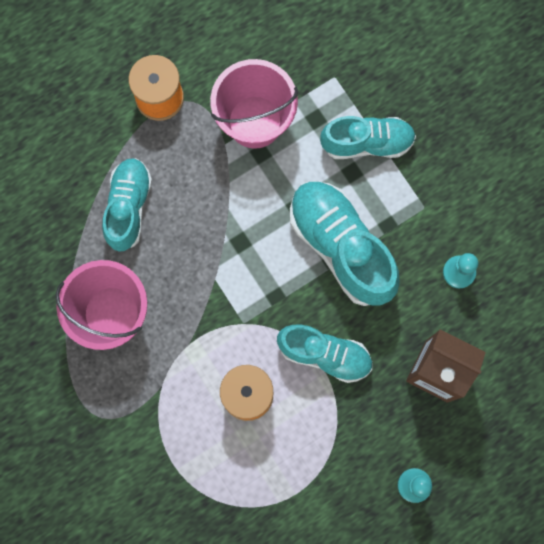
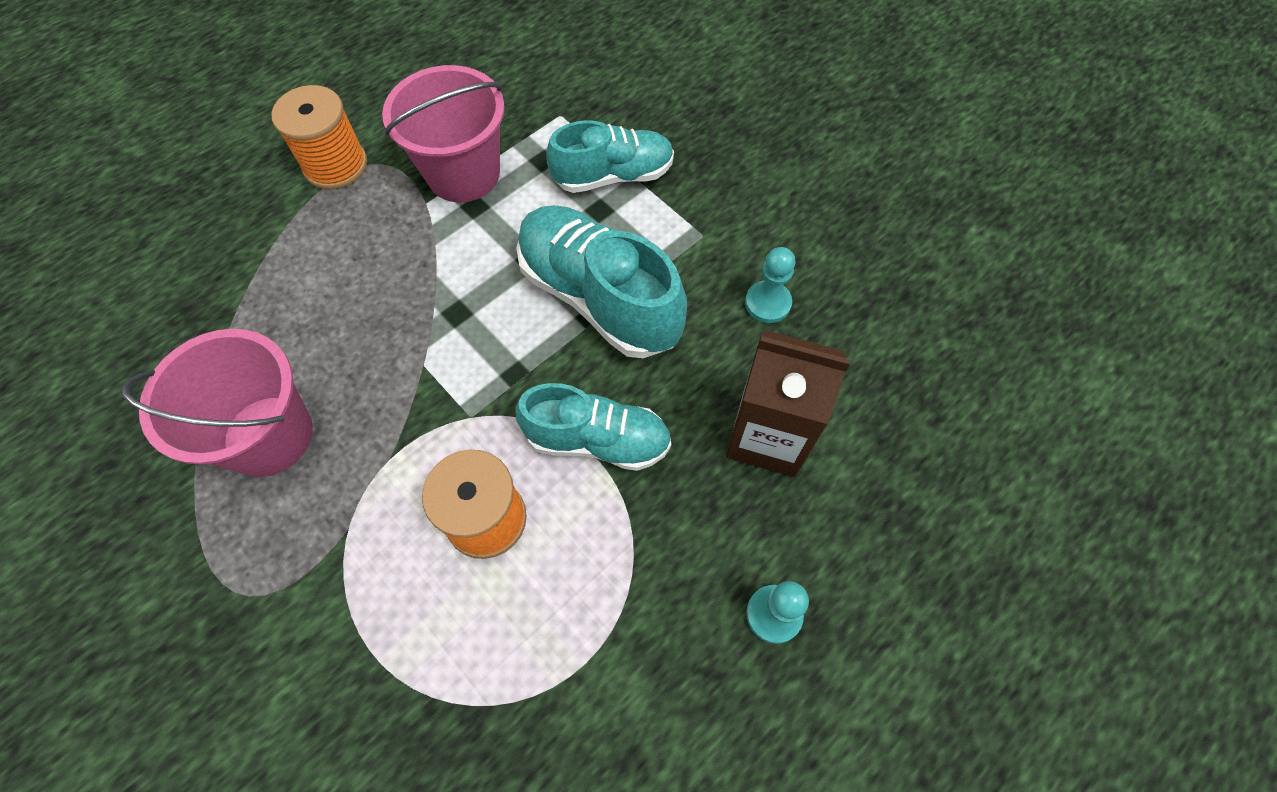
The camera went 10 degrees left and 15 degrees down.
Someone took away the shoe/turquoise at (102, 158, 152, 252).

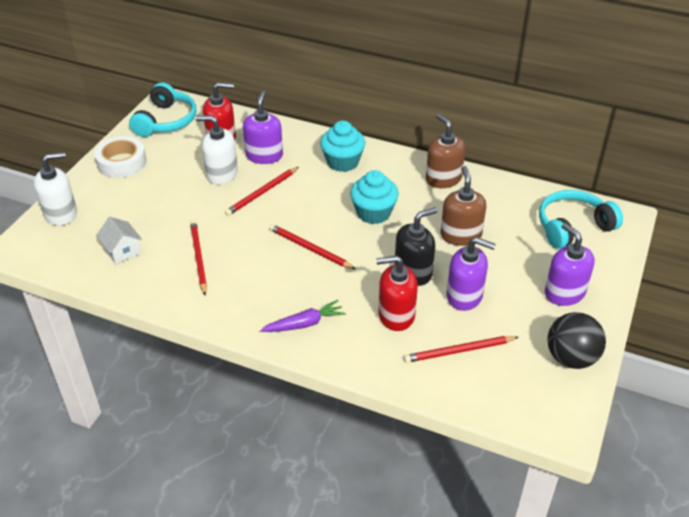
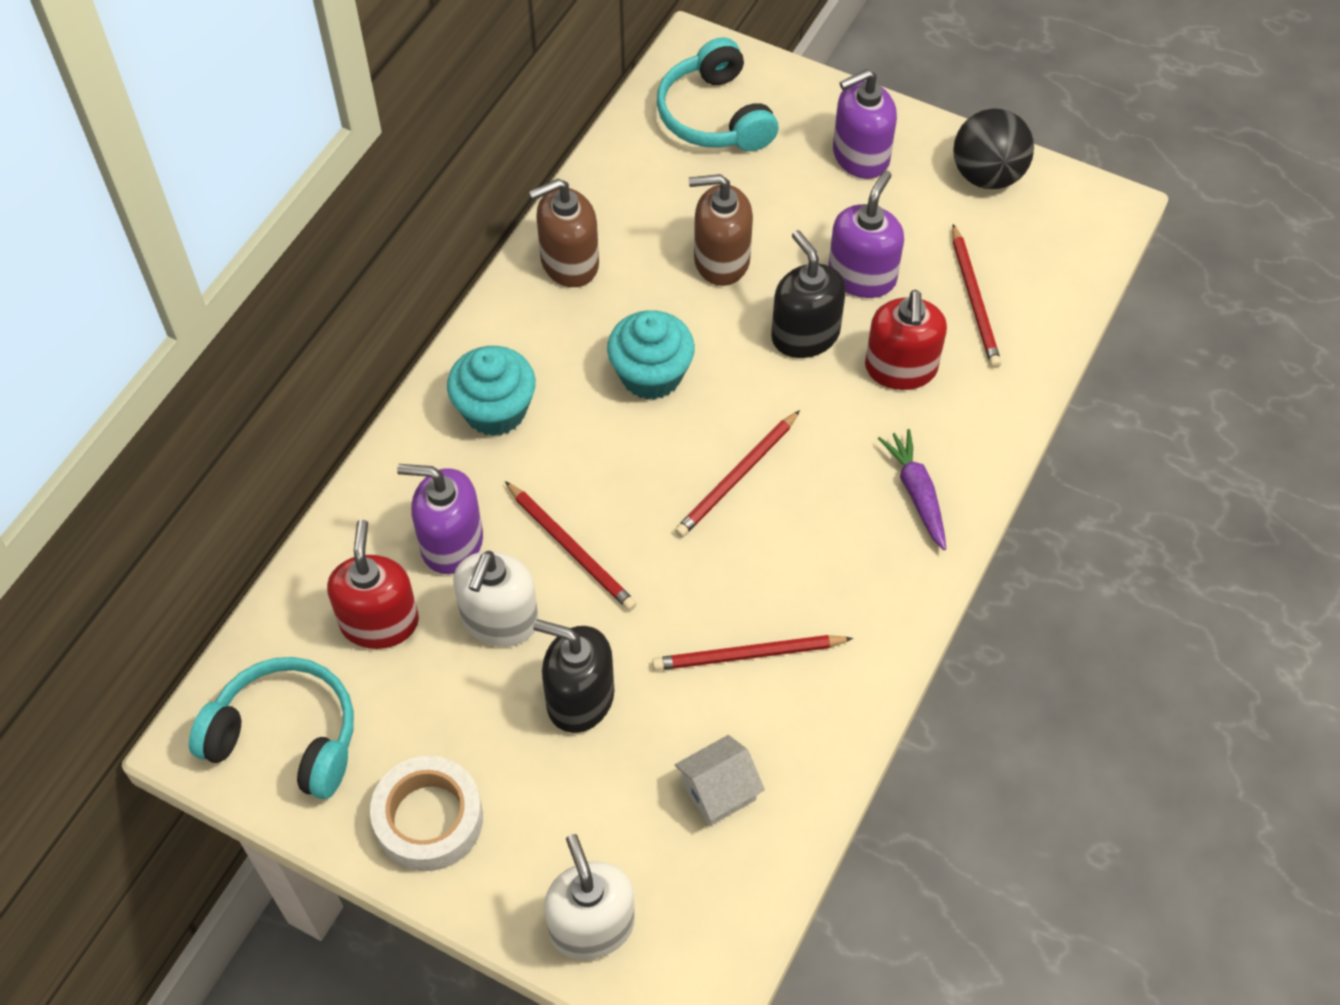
The camera went 85 degrees left and 15 degrees up.
Someone put down the soap dispenser/black at (533, 619, 614, 733).

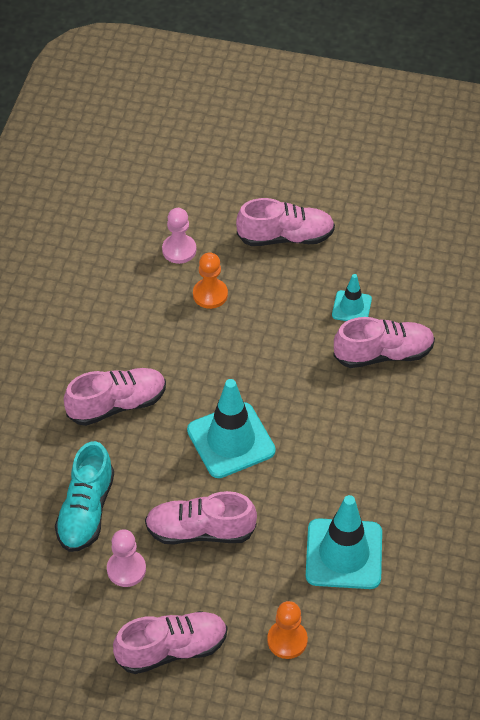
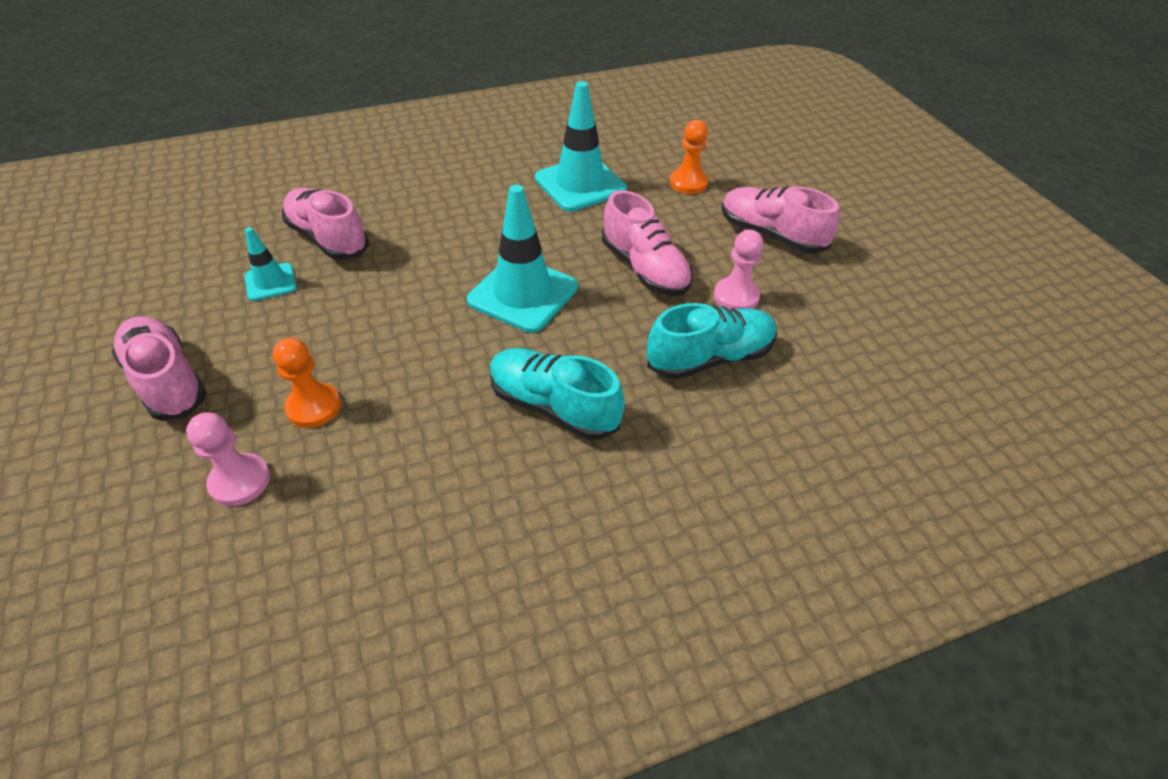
The camera went 125 degrees left and 5 degrees down.
Someone repainted the shoe/pink at (64, 368, 166, 426), which became the shoe/turquoise at (490, 348, 625, 440).

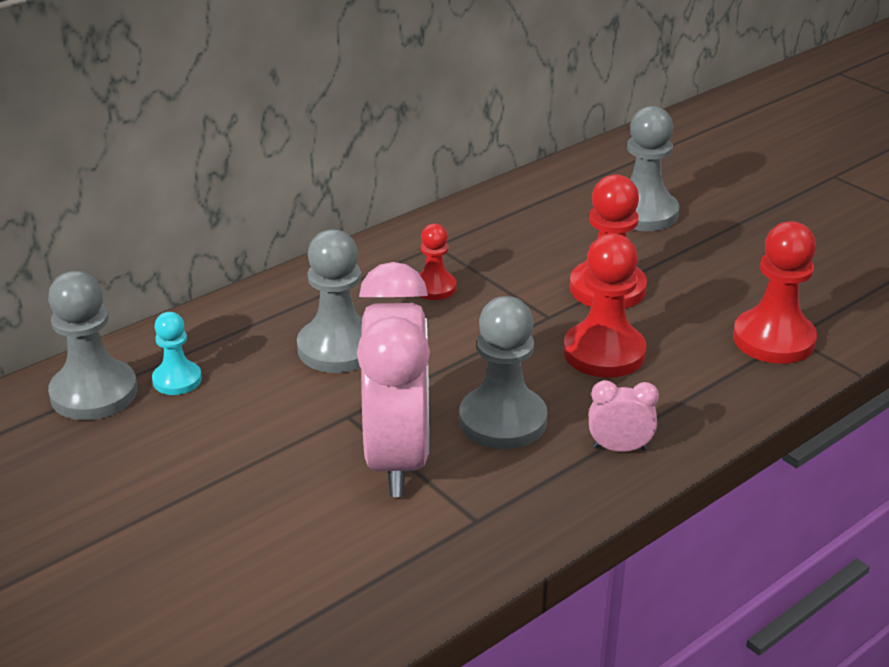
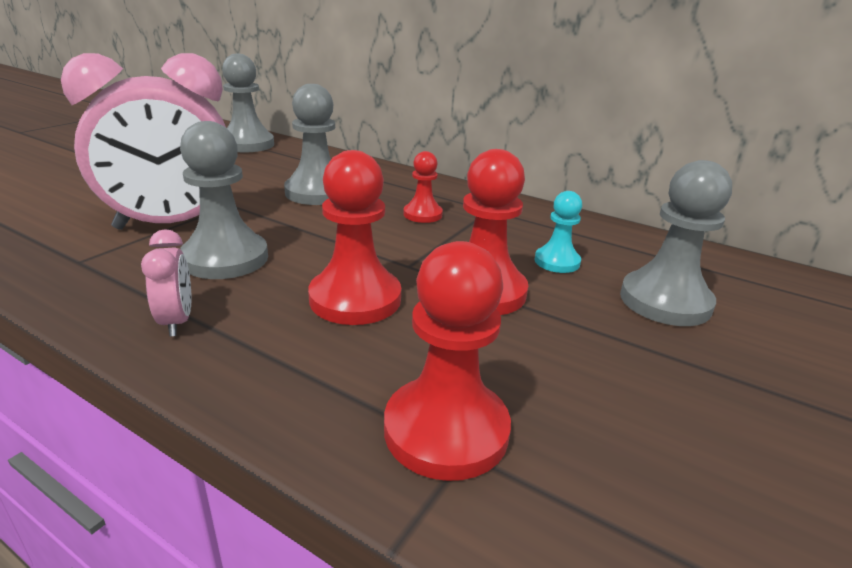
The camera went 70 degrees right and 5 degrees down.
Someone carried the pawn/turquoise from (152, 312, 202, 395) to (535, 191, 582, 273).

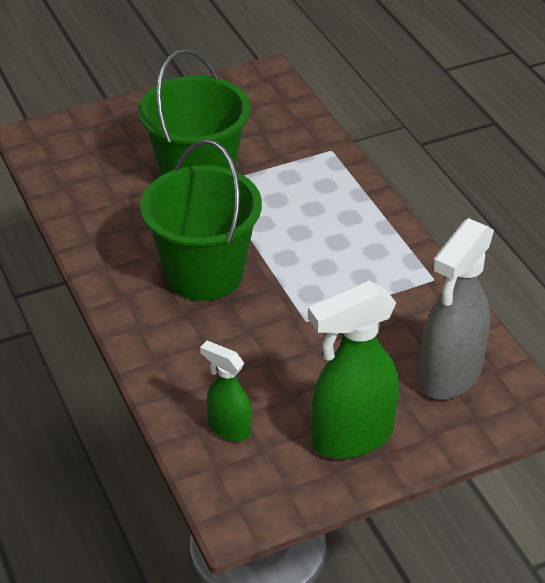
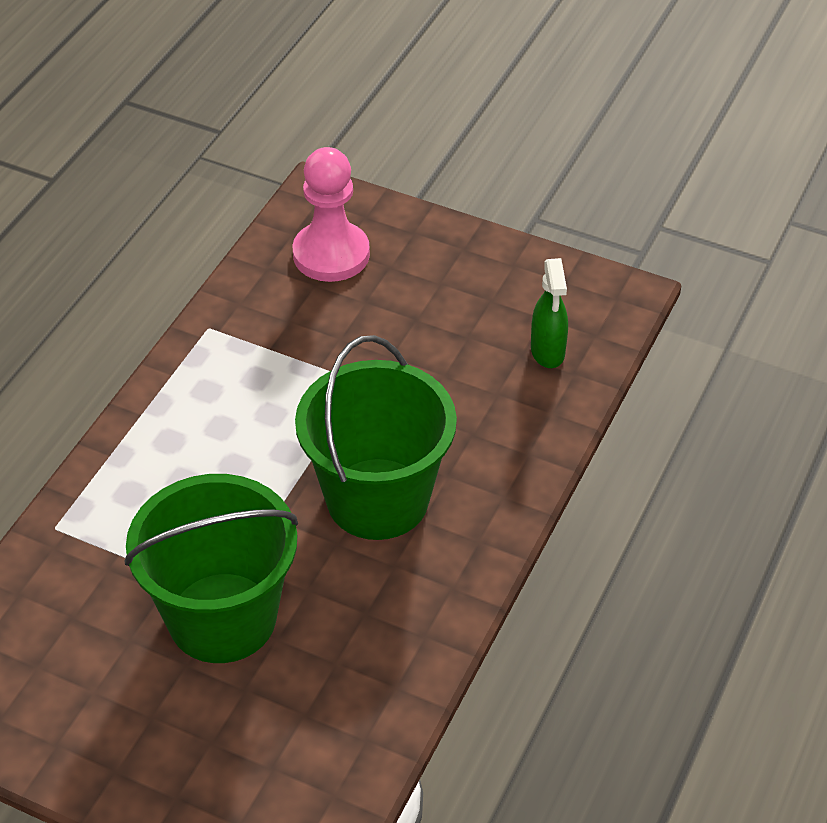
The camera went 130 degrees left and 5 degrees up.
Someone swapped the spray bottle/grey at (419, 218, 494, 400) for the pawn/pink at (292, 147, 370, 282).
Someone took away the spray bottle/green at (308, 281, 399, 459).

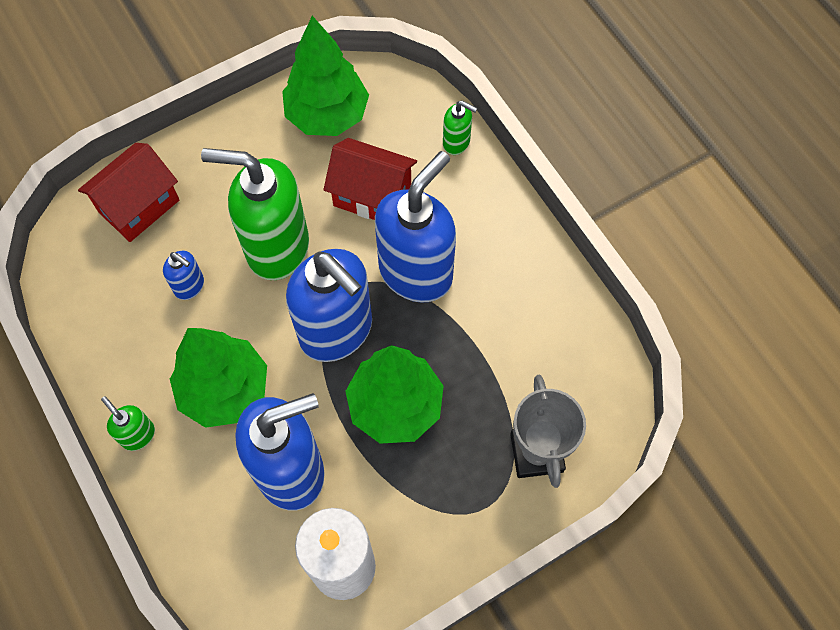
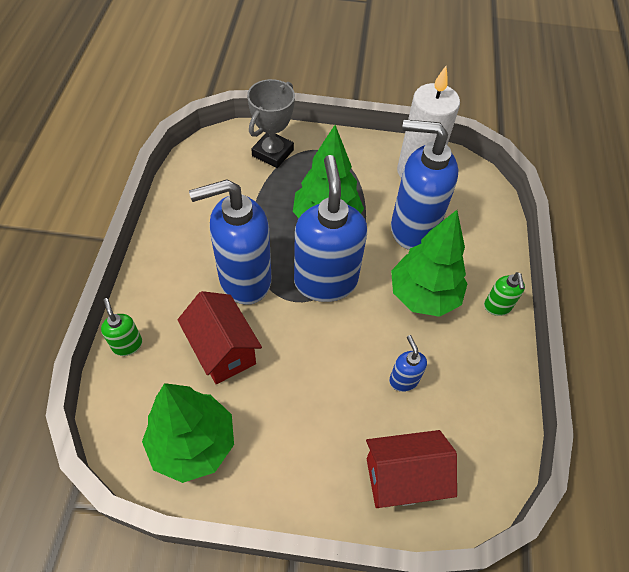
The camera went 145 degrees left and 10 degrees down.
Someone took away the soap dispenser/green at (201, 148, 309, 280).

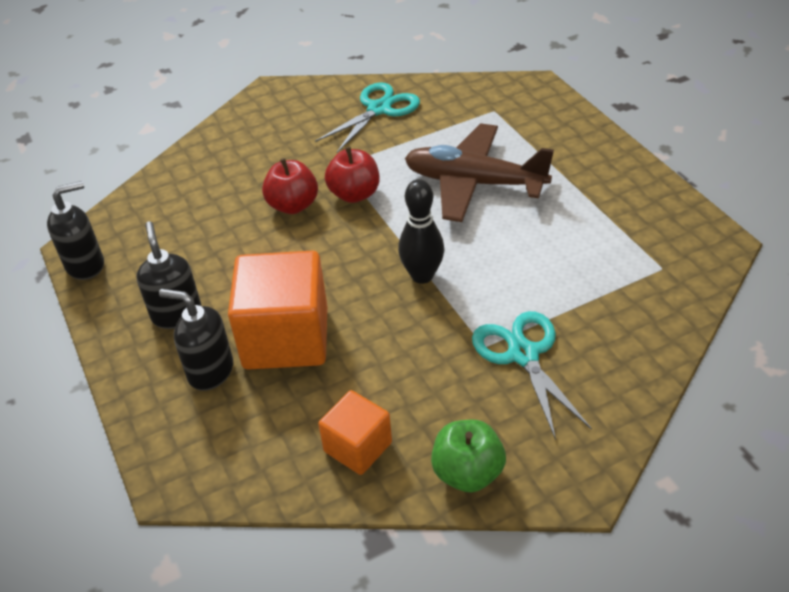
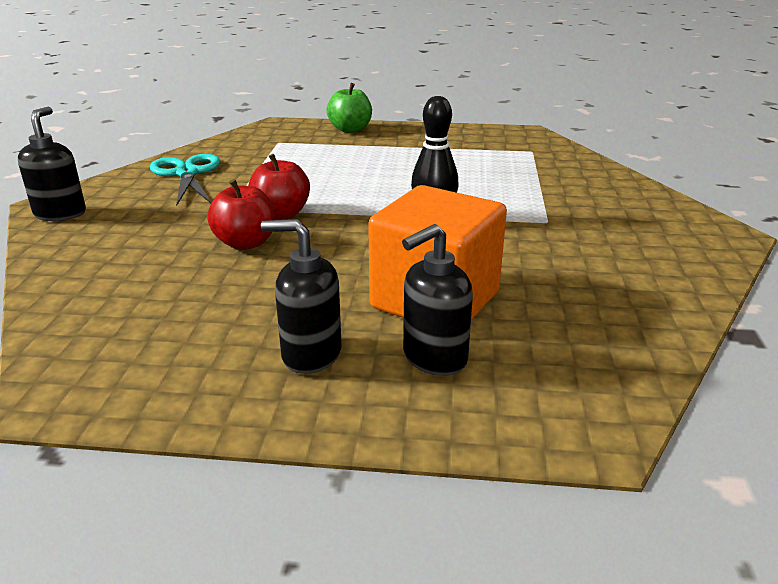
The camera went 60 degrees left and 15 degrees down.
Someone carried the soap dispenser/black from (47, 181, 104, 280) to (18, 107, 86, 221).
Someone carried the apple/green from (431, 420, 506, 492) to (327, 83, 372, 133).
Someone took away the cube/orange at (318, 390, 392, 475).
Someone took away the plane/brown at (405, 123, 554, 222).
Someone took away the scissors/turquoise at (472, 311, 592, 440).

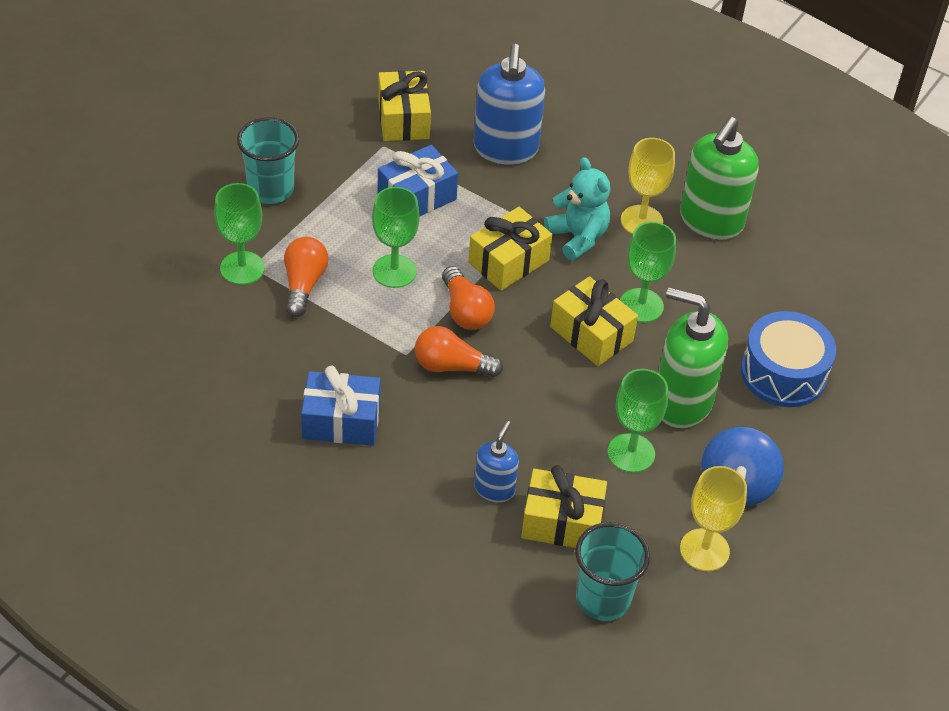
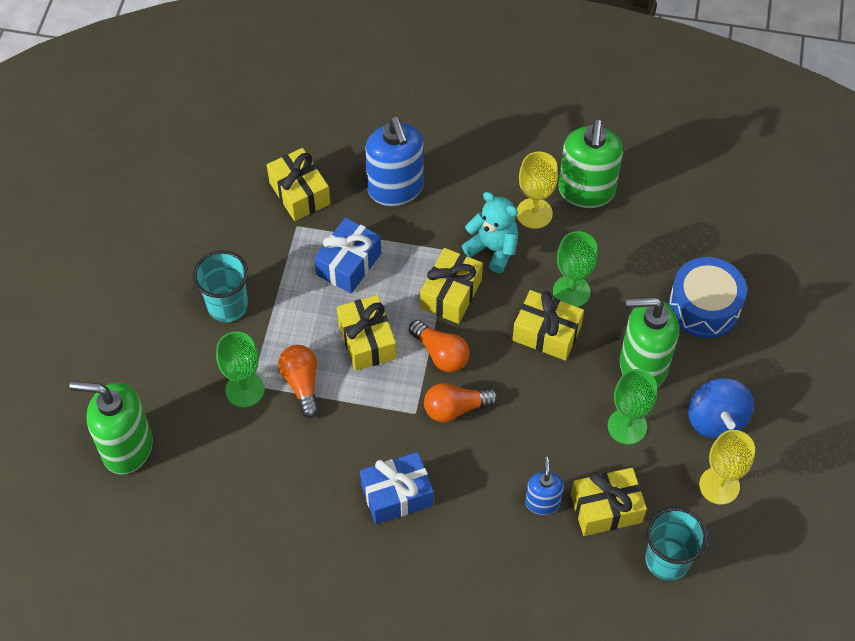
The camera went 20 degrees left and 10 degrees up.
Someone put down the soap dispenser/green at (69, 381, 153, 474).
Someone swapped the goblet/green at (372, 187, 420, 288) for the gift/yellow at (337, 295, 396, 371).

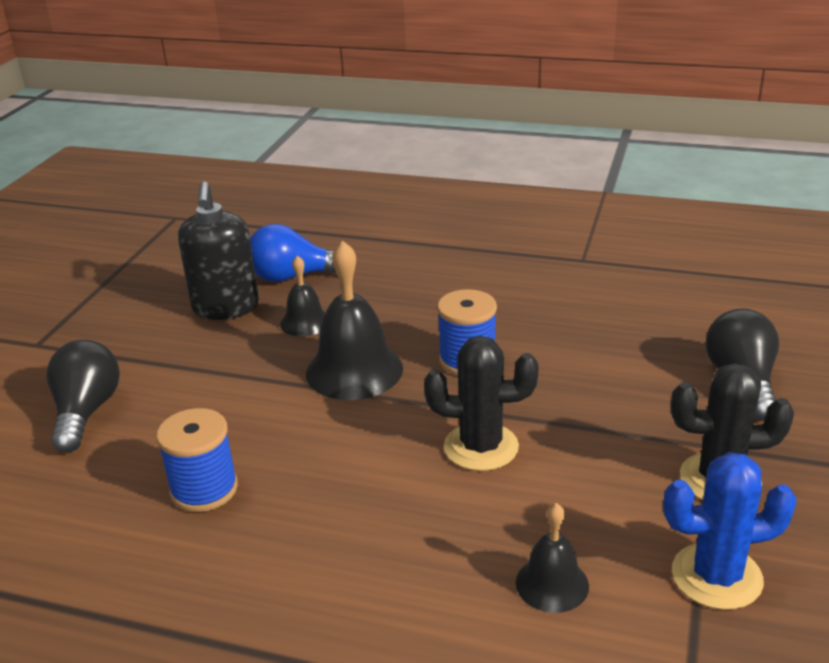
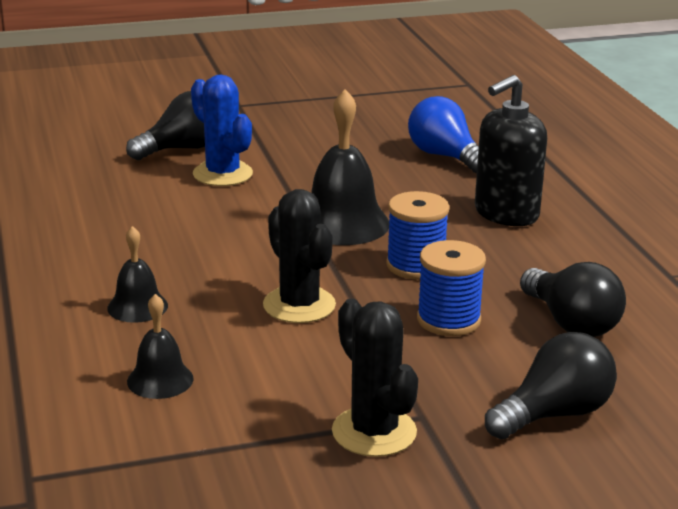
The camera went 55 degrees right and 5 degrees down.
Someone carried the bell/black from (280, 256, 325, 336) to (107, 226, 168, 323).
Someone carried the cactus/blue from (663, 452, 797, 610) to (191, 75, 253, 186).
Someone carried the spool/blue from (156, 408, 238, 512) to (417, 240, 486, 336).
Someone carried the soap dispenser/black from (178, 181, 259, 320) to (475, 75, 547, 226).
Someone put down the light bulb/black at (520, 262, 626, 337).

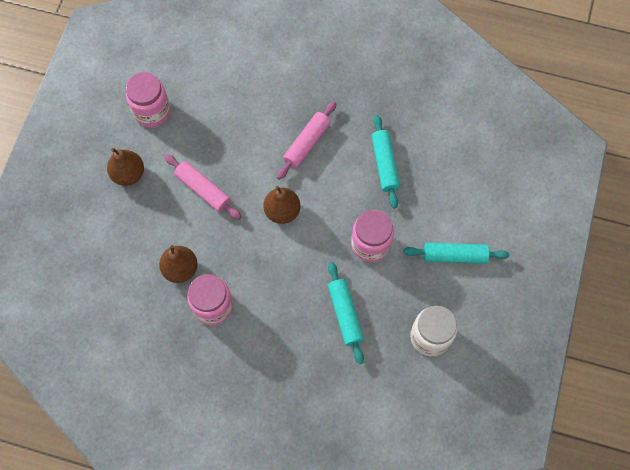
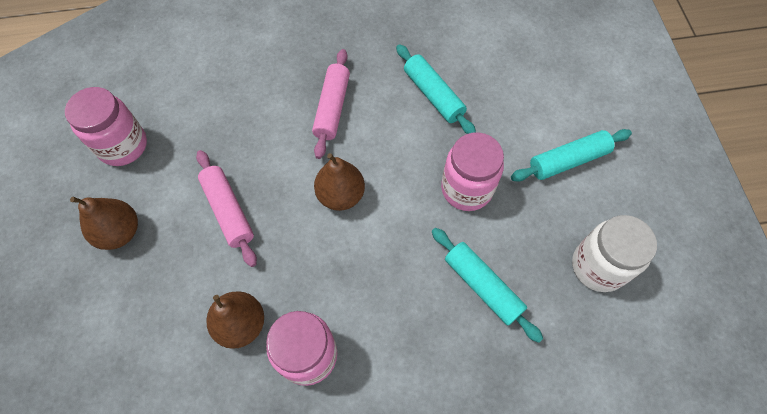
The camera went 25 degrees left and 5 degrees down.
Someone rotated the rolling pin/pink at (164, 154, 241, 220) by 45 degrees clockwise.

